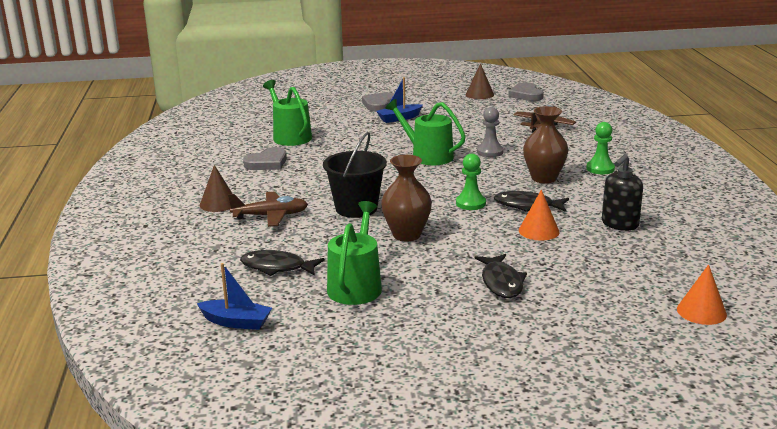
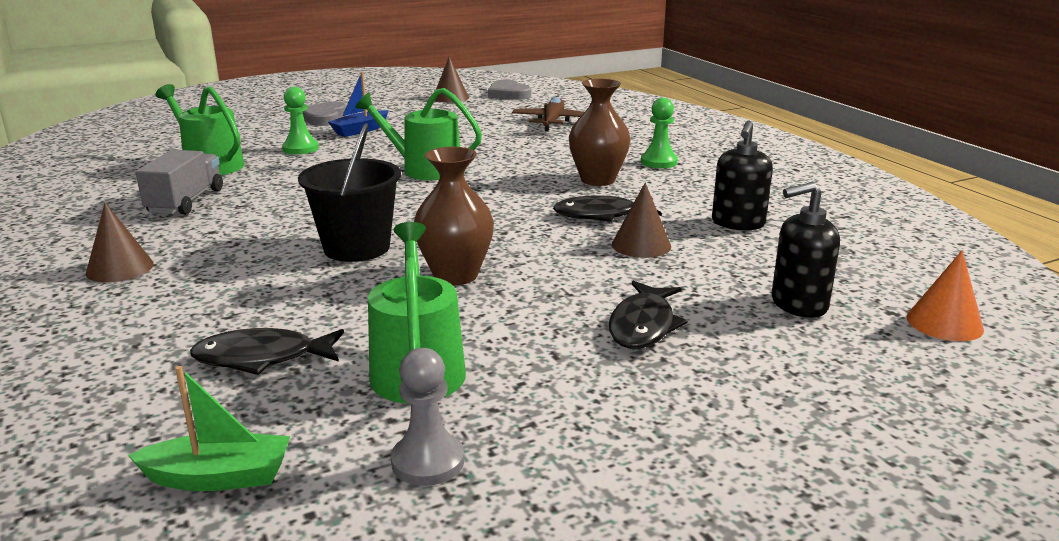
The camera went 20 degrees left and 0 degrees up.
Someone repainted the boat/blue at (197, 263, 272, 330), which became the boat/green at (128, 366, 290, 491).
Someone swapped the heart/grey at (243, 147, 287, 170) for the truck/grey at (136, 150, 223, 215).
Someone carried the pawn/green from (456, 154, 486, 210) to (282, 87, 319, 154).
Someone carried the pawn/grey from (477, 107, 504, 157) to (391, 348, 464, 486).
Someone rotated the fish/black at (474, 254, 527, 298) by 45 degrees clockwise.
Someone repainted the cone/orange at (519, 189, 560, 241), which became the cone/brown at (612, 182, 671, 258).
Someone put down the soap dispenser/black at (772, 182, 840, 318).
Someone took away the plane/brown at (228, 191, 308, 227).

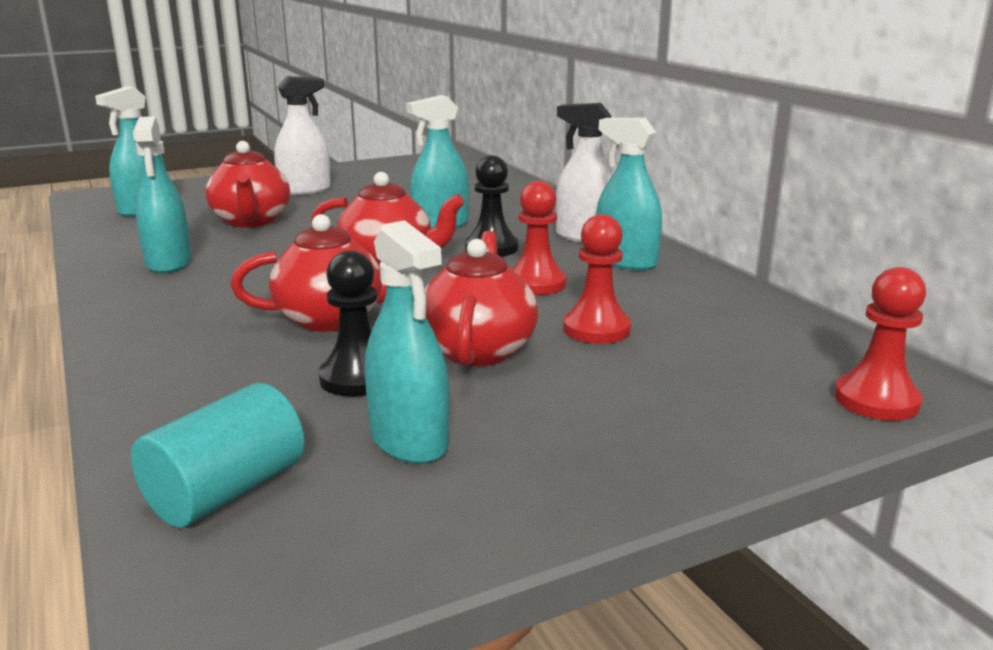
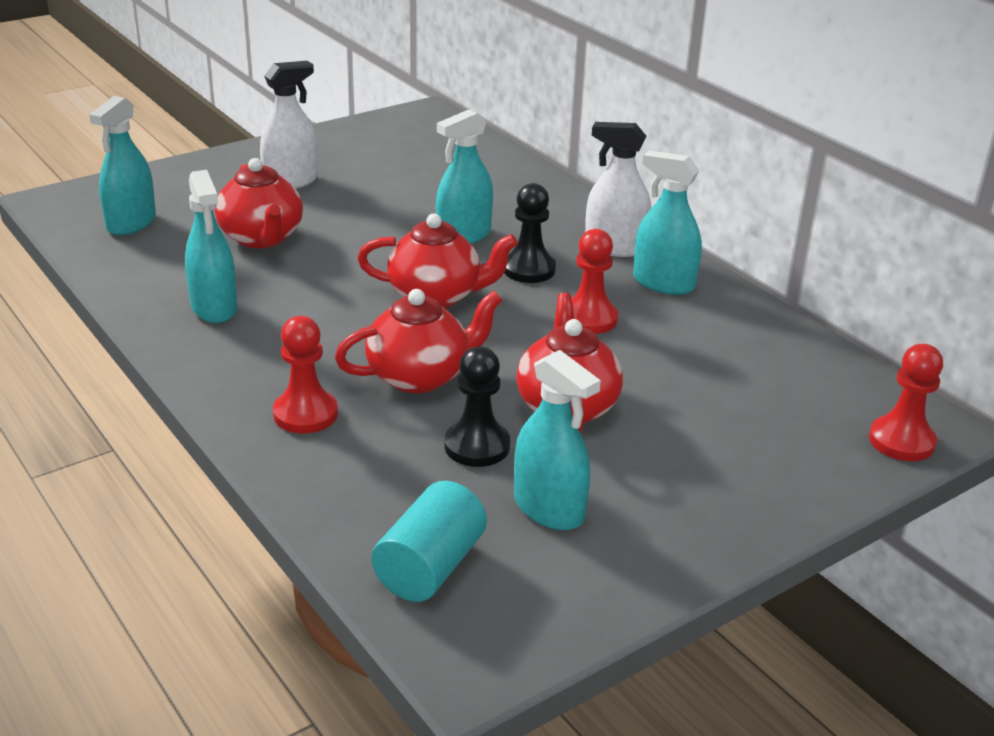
The camera went 10 degrees left and 10 degrees up.
Someone carried the pawn/red from (563, 214, 631, 344) to (273, 316, 338, 434).

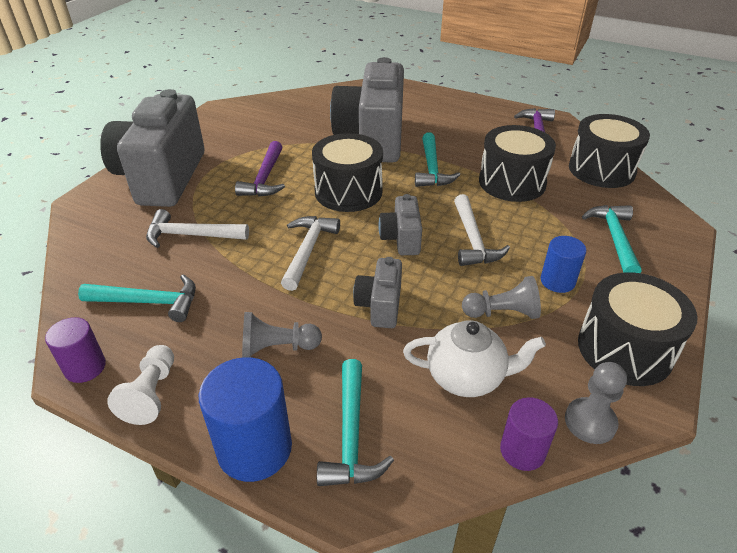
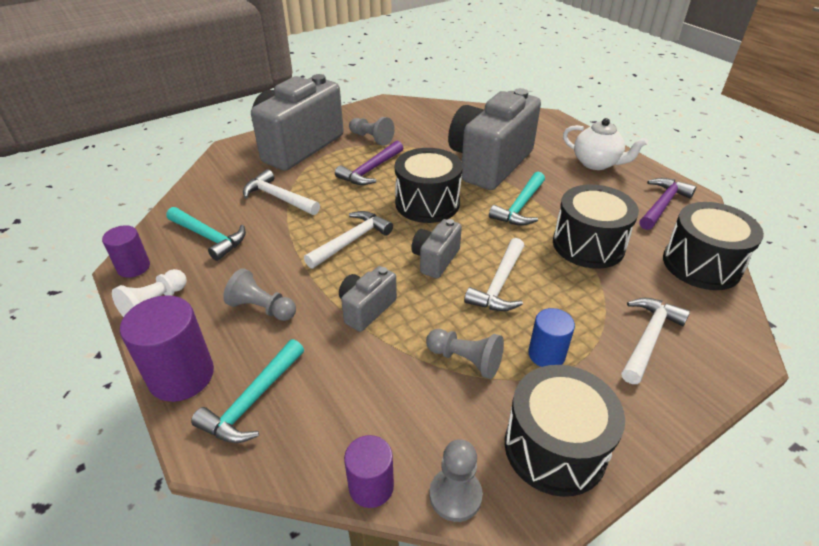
The camera went 30 degrees right and 0 degrees up.
Someone repainted the cylinder/blue at (199, 357, 292, 482), which became the cylinder/purple at (120, 295, 214, 402).
Someone put down the pawn/grey at (349, 117, 394, 146).
Someone carried the teapot/white from (403, 320, 546, 397) to (563, 118, 648, 170).
Someone repainted the hammer/turquoise at (582, 205, 641, 273), which became the hammer/white at (621, 298, 690, 384).

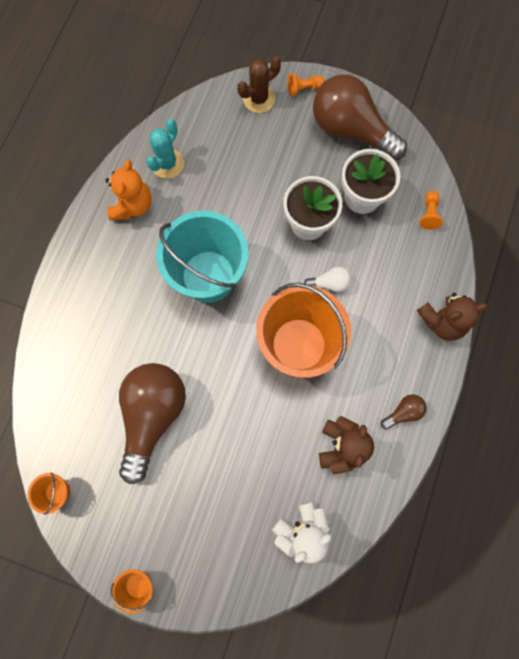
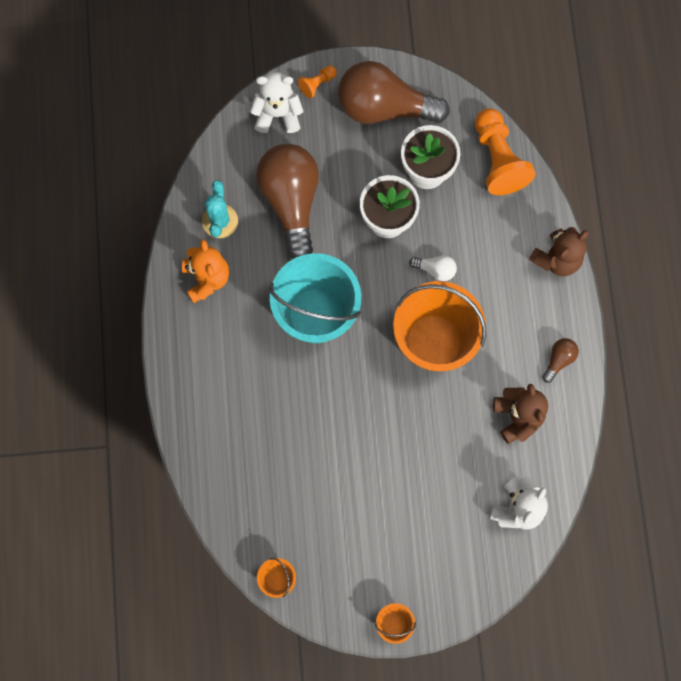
The camera went 25 degrees left and 0 degrees up.
Someone swapped the cactus/brown at (237, 57, 281, 113) for the teddy bear/white at (250, 72, 303, 133).
Someone carried the light bulb/brown from (119, 363, 186, 484) to (256, 144, 319, 259).
Someone rotated the light bulb/white at (304, 267, 351, 292) by 45 degrees clockwise.
Someone scaled the pawn/orange at (420, 191, 443, 230) by 2.13.

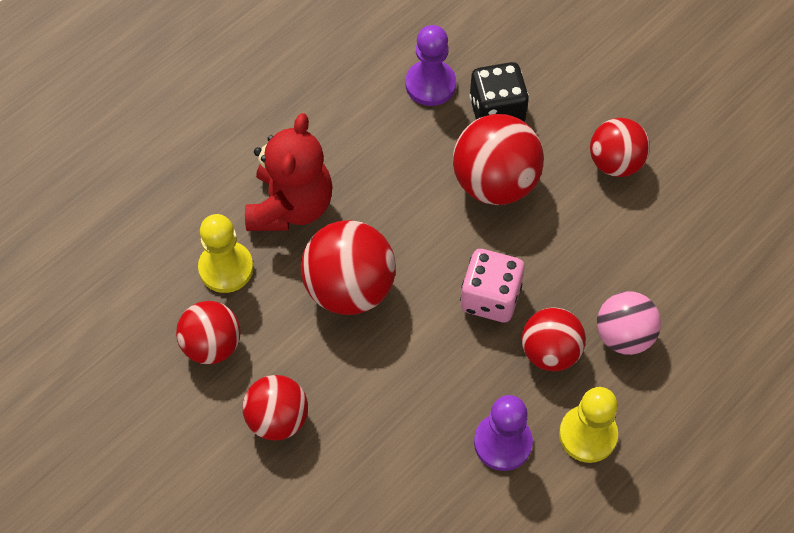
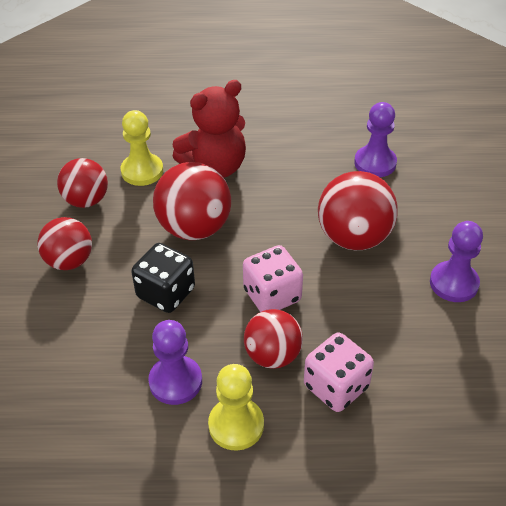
The camera went 45 degrees right and 15 degrees down.
Someone carried the dice/black from (469, 62, 529, 121) to (131, 243, 195, 313).
Someone swapped the ball/pink at (597, 291, 661, 355) for the dice/pink at (304, 332, 374, 412).
Someone swapped the ball/red at (590, 118, 650, 177) for the pawn/purple at (430, 221, 483, 302).

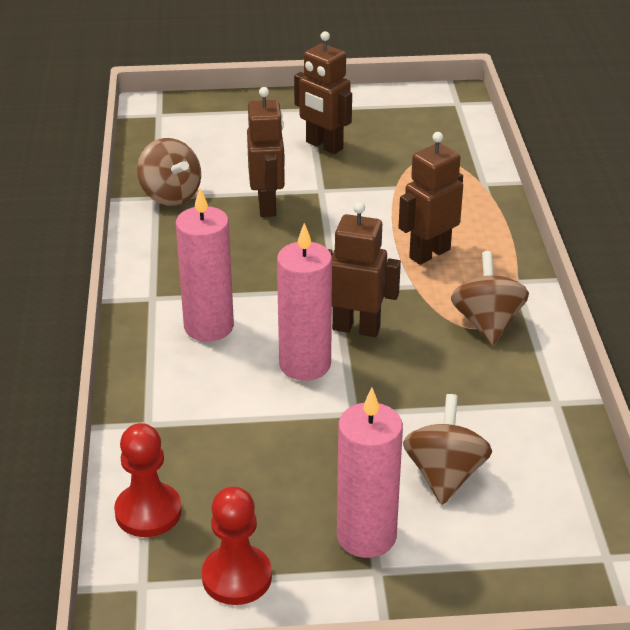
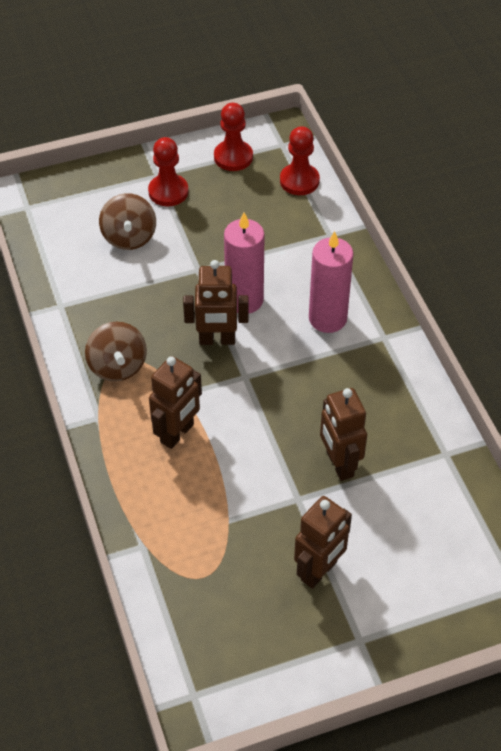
The camera went 165 degrees right and 15 degrees up.
Someone swapped the candle/pink at (337, 388, 403, 558) for the pawn/red at (148, 137, 189, 206).
Someone rotated the robot/brown at (294, 31, 352, 154) by 105 degrees clockwise.
Someone took away the spinning top/brown at (137, 138, 201, 206).

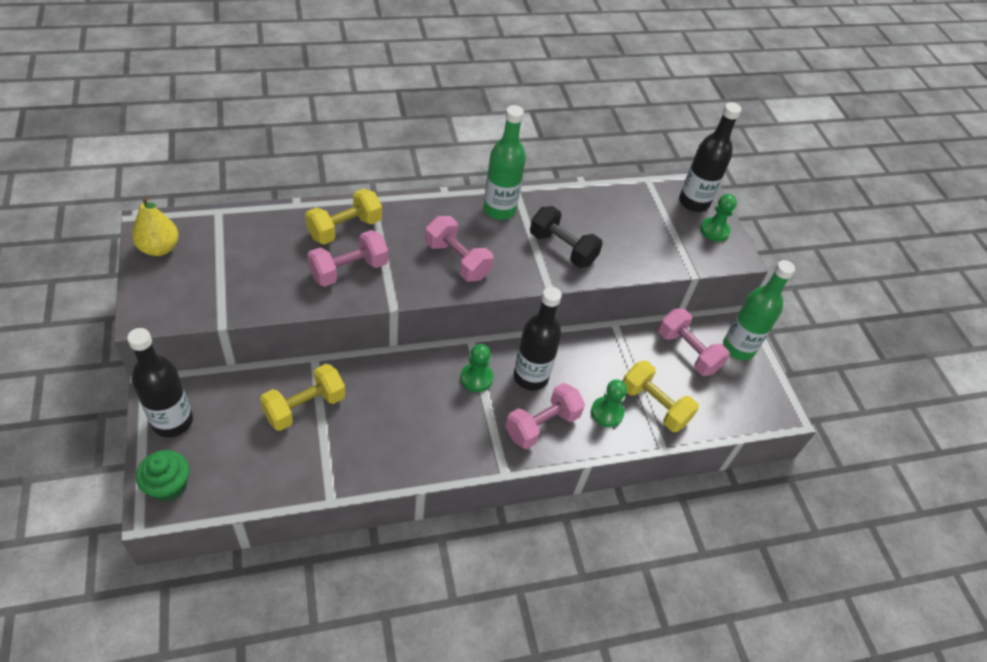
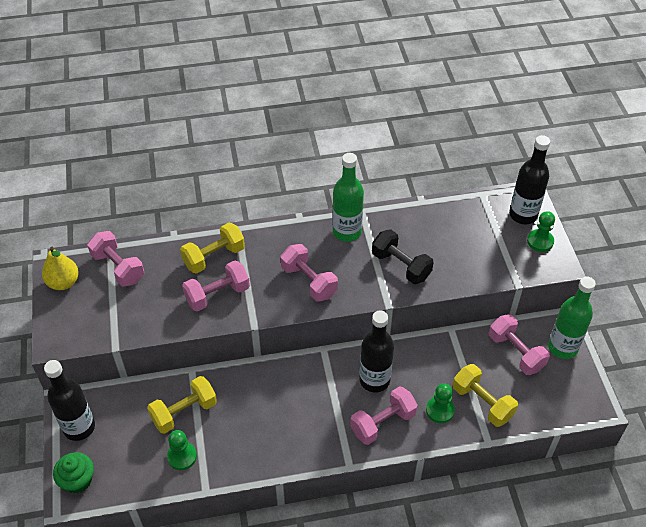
The camera went 10 degrees right and 0 degrees up.
Someone put down the dumbbell/pink at (87, 231, 144, 287).
Someone carried the pawn/green from (460, 344, 493, 392) to (167, 430, 197, 470).

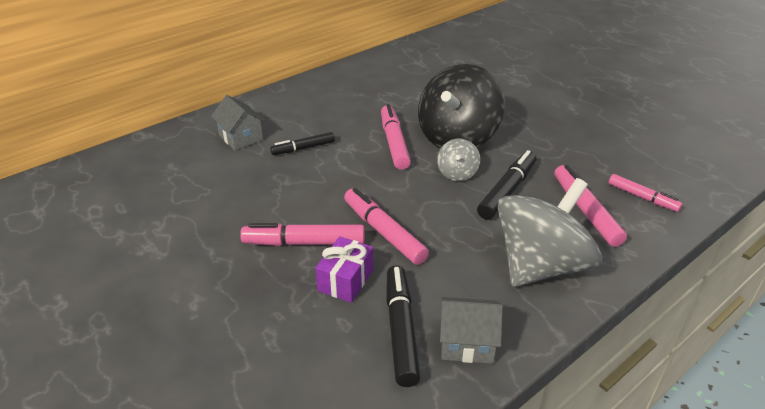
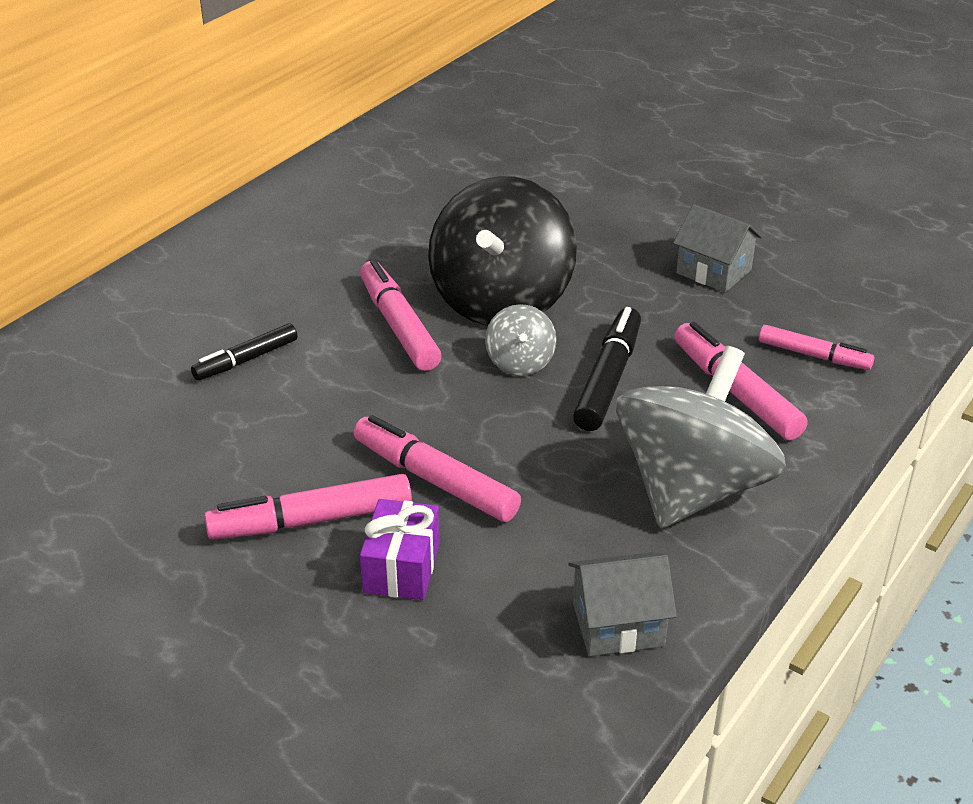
The camera went 15 degrees left and 0 degrees up.
Someone carried the house/grey from (211, 95, 265, 150) to (673, 204, 762, 293).
Someone took away the marker/black at (386, 265, 421, 387).

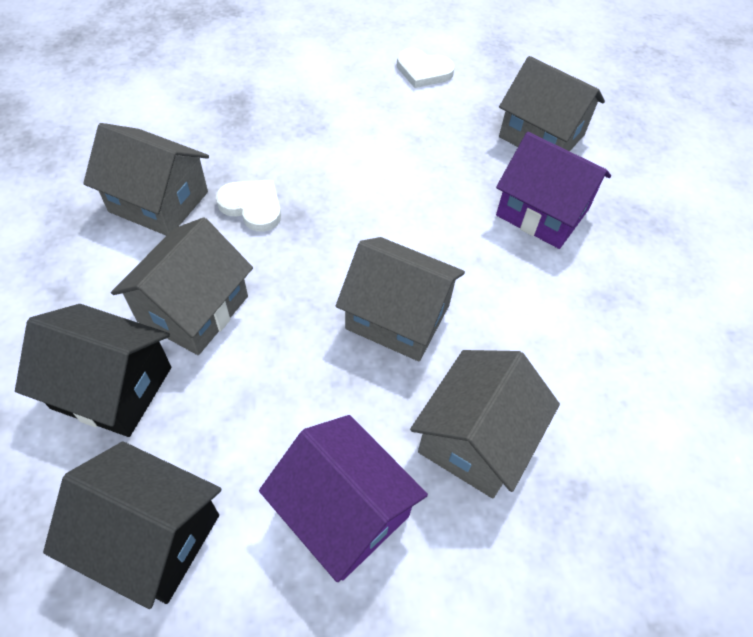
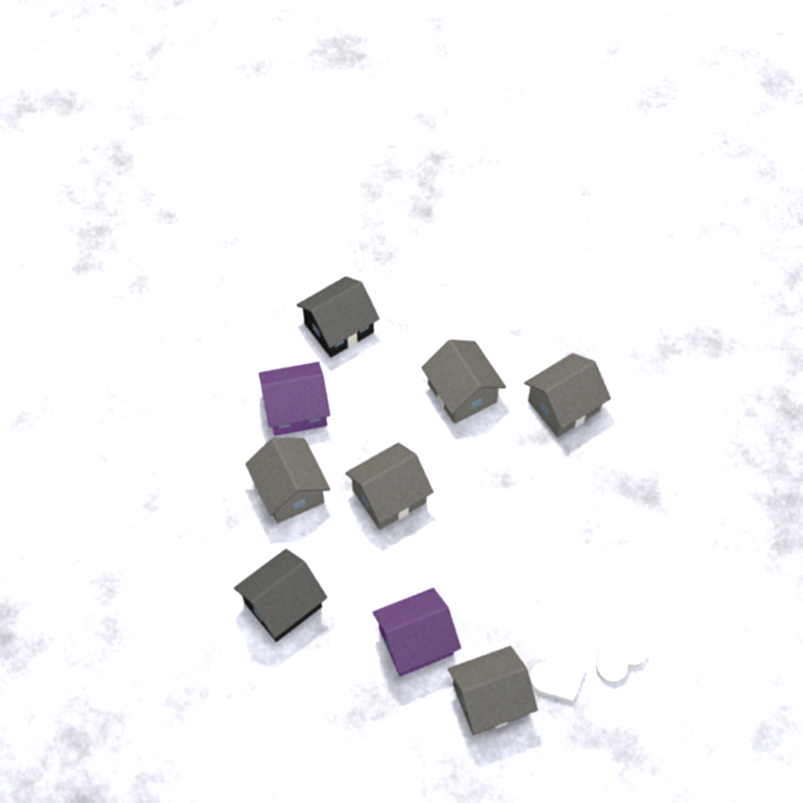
The camera went 125 degrees right and 5 degrees up.
Someone carried the house/black from (15, 304, 171, 437) to (234, 549, 328, 642).
Someone carried the heart/white from (216, 180, 281, 232) to (530, 651, 585, 702).

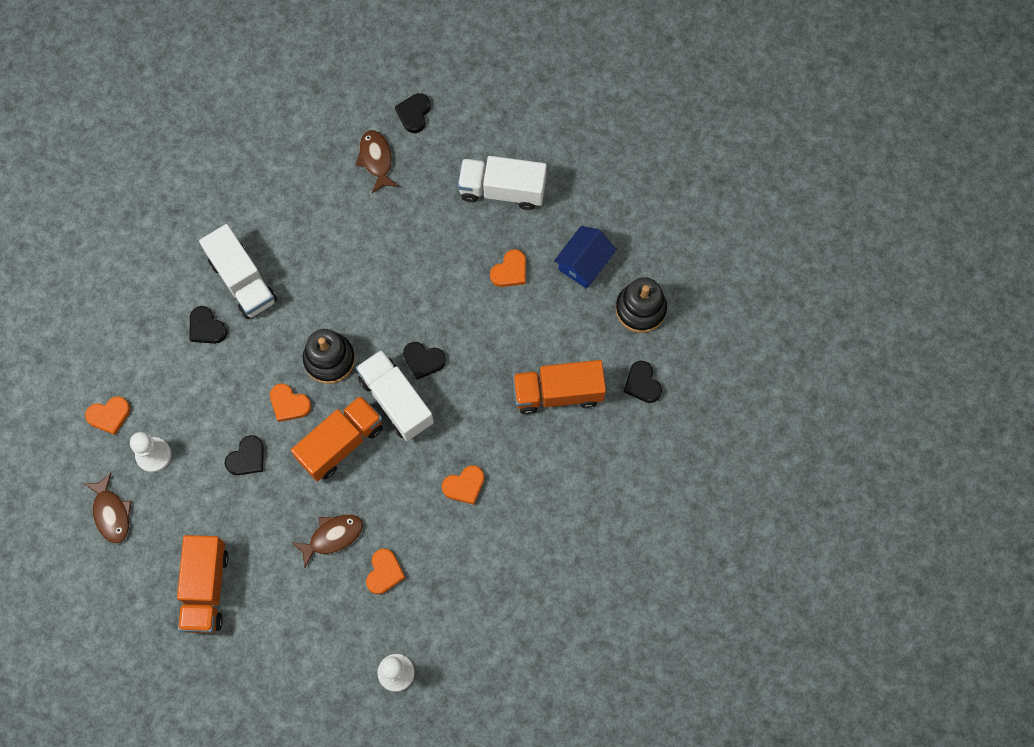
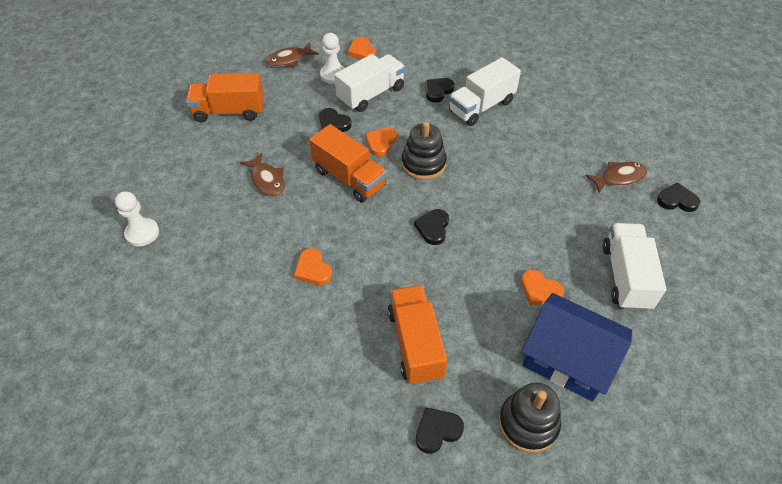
The camera went 85 degrees right and 20 degrees down.
Someone carried the truck/white from (356, 350, 434, 441) to (334, 54, 405, 112).
Someone scaled the house/blue at (554, 226, 617, 288) by 1.58.
Someone took away the heart/orange at (366, 549, 406, 594).

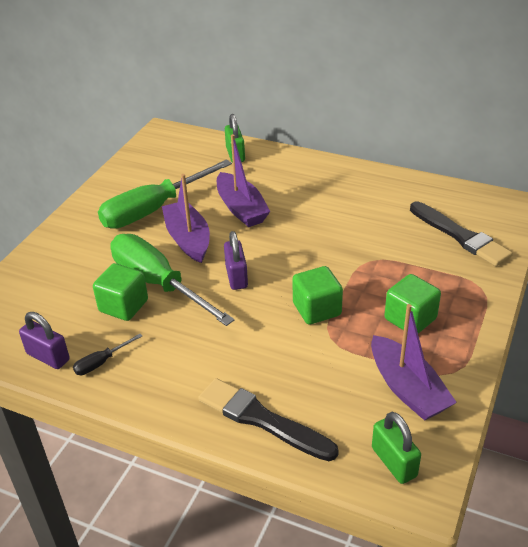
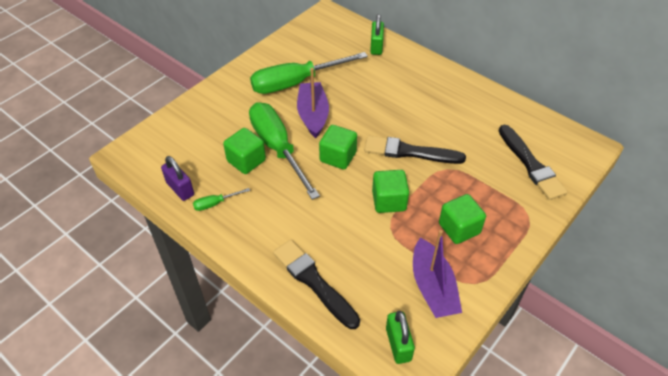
The camera went 15 degrees right and 10 degrees up.
Someone repainted the screwdriver/black at (73, 334, 142, 375), which became the screwdriver/green at (193, 188, 250, 211).
Someone swapped the padlock/purple at (224, 231, 248, 290) for the cube/green at (319, 125, 357, 169).
Someone put down the brush/black at (364, 136, 466, 164).
Someone took away the boat/purple at (217, 134, 271, 227).

